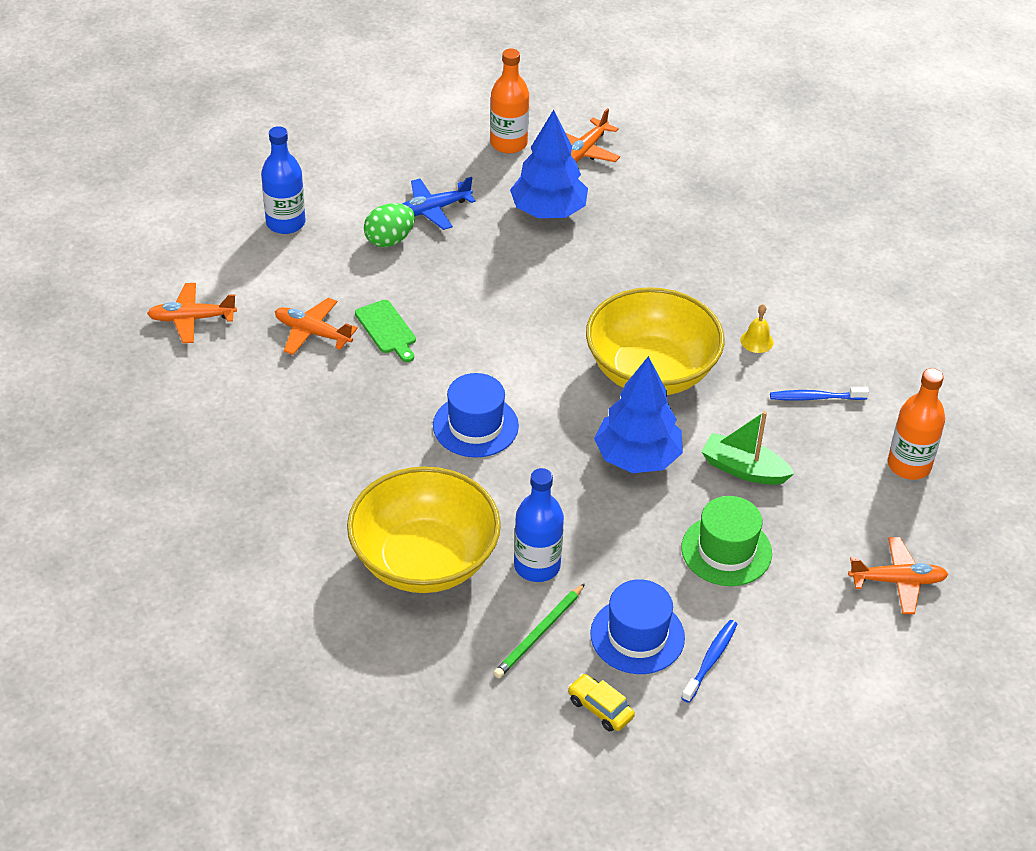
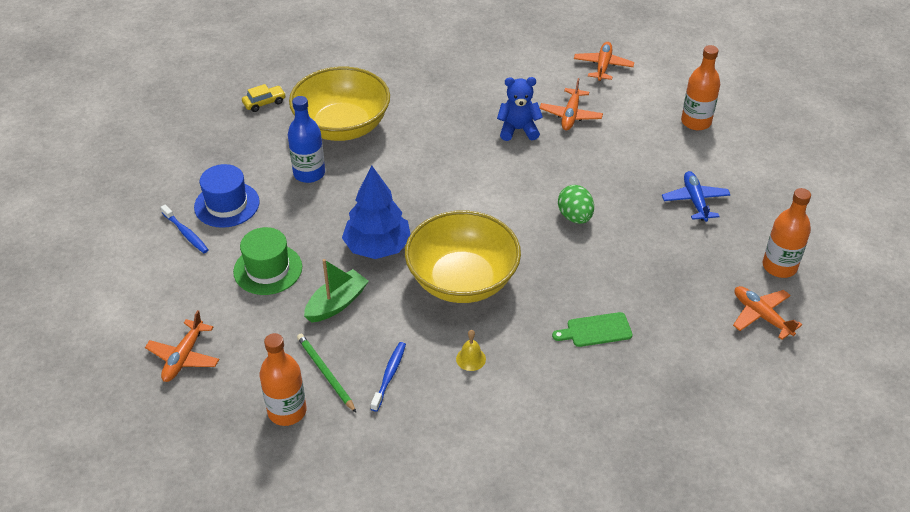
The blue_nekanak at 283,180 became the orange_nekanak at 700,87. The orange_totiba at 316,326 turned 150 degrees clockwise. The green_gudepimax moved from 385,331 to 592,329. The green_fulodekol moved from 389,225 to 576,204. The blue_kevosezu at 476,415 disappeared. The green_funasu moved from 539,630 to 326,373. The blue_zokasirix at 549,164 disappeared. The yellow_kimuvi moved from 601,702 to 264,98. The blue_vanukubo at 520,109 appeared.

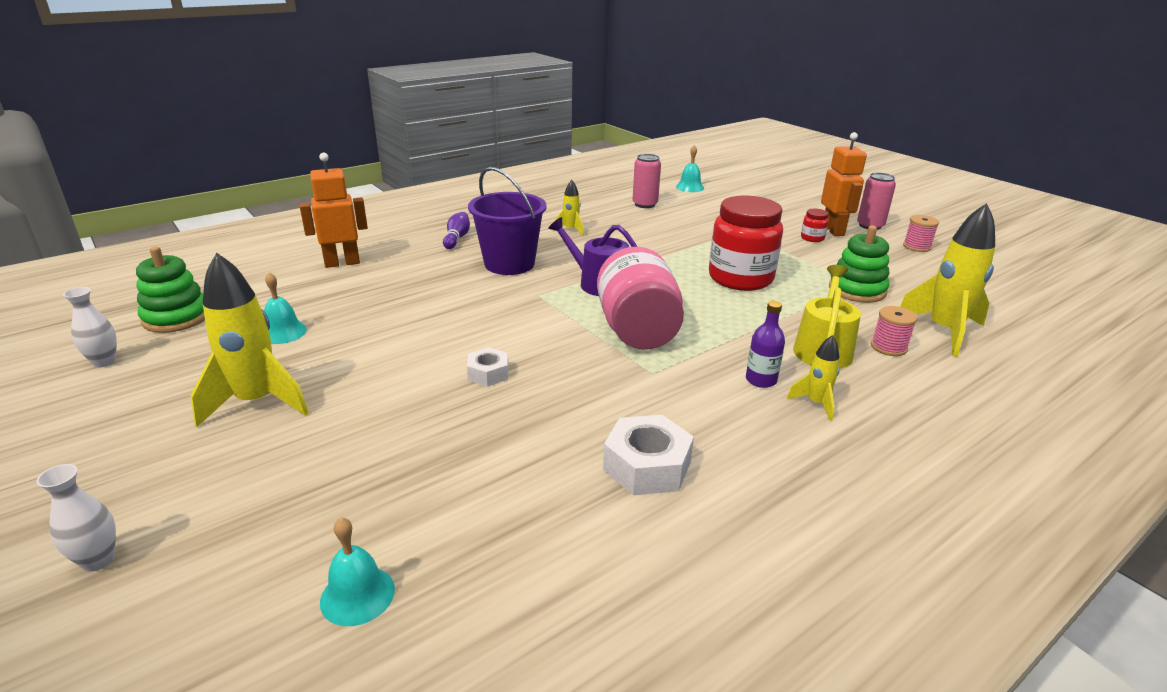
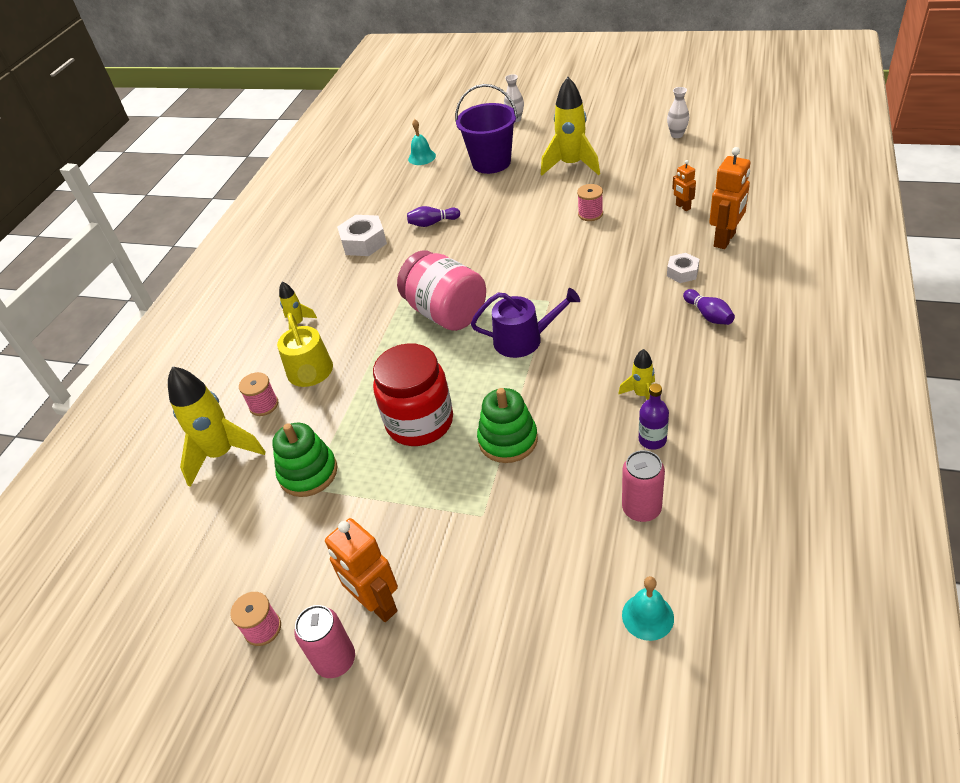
The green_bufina moved from 170,290 to 507,425. The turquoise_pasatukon at 285,308 disappeared. The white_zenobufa moved from 487,367 to 683,268. The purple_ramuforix moved from 507,221 to 486,129. The purple_nekanak moved from 765,344 to 654,417. The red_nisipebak at 815,225 disappeared. The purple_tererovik at 433,216 appeared. The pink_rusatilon at 590,202 appeared. The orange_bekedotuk at 684,185 appeared.

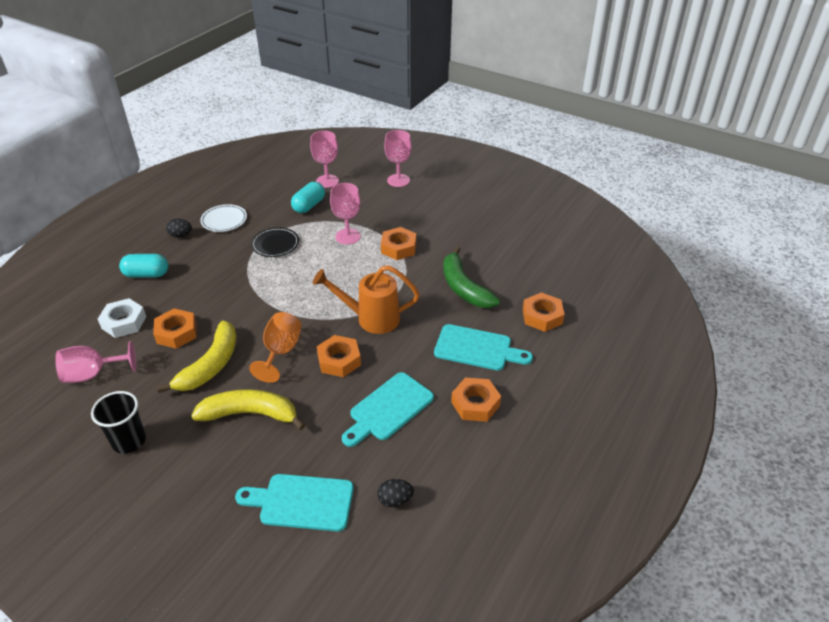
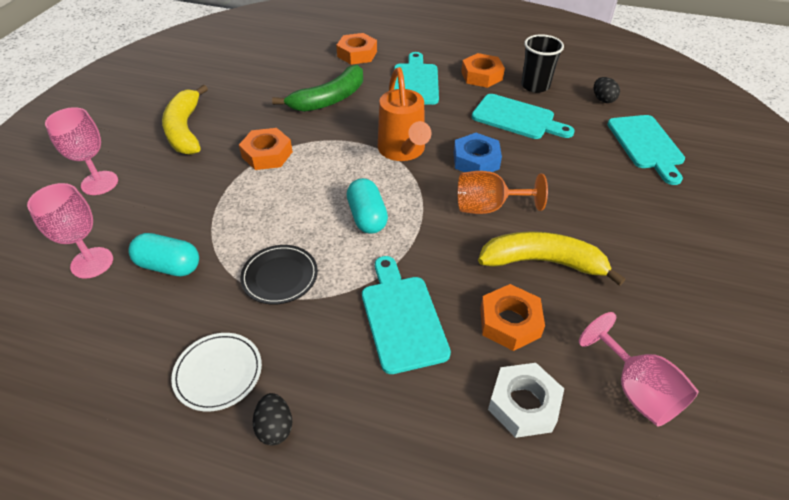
The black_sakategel moved from 118,422 to 542,63. The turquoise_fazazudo moved from 143,266 to 367,206. The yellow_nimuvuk moved from 248,409 to 185,120. The orange_zenobufa at 339,356 became the blue_zenobufa at 478,152. The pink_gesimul at 345,213 disappeared. The turquoise_gudepimax at 406,315 appeared.

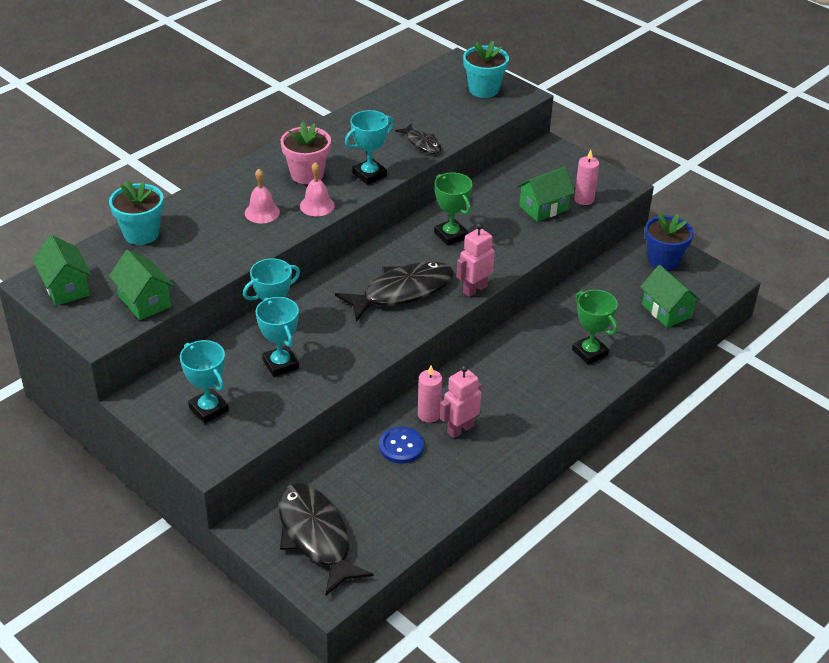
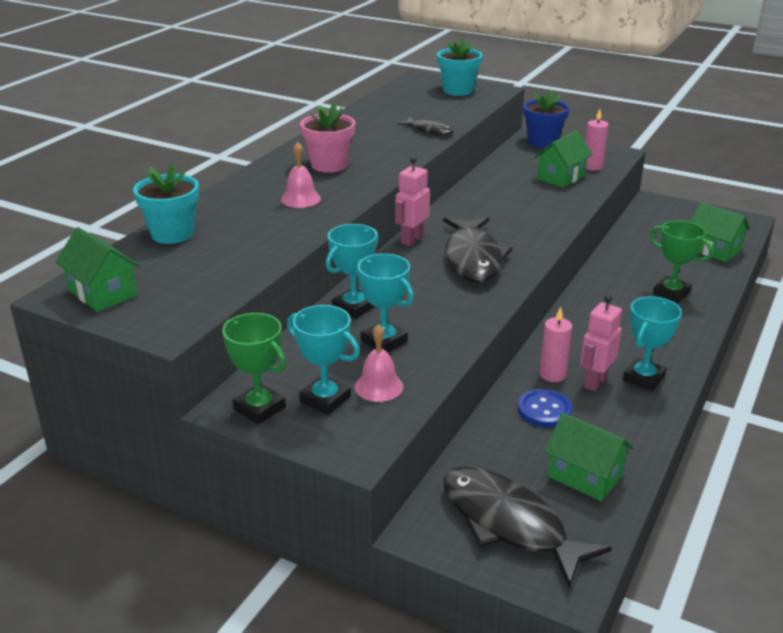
The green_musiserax moved from 141,285 to 589,457. The pink_pasatukon moved from 317,189 to 379,363. The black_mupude at 394,291 turned 135 degrees clockwise. The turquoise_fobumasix moved from 369,147 to 652,343. The green_fobumasix moved from 453,209 to 254,368. The pink_bekedotuk moved from 475,260 to 412,201. The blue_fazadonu moved from 669,242 to 546,119.

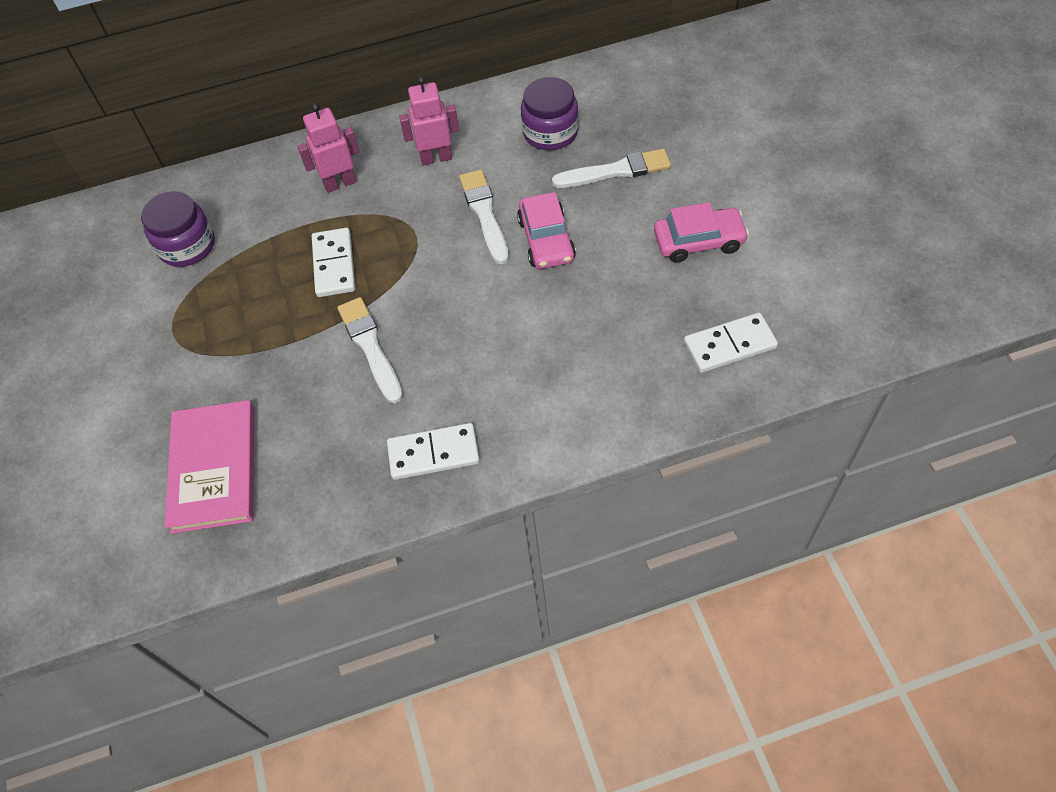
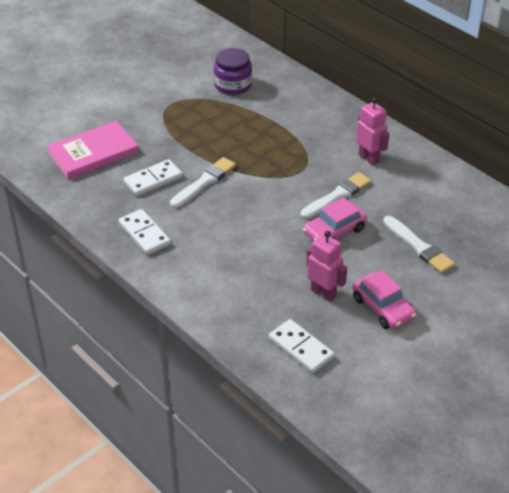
The pink_bekedotuk moved from 328,148 to 326,266. The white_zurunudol moved from 333,262 to 153,177. The purple_nisipebak at 550,113 disappeared.

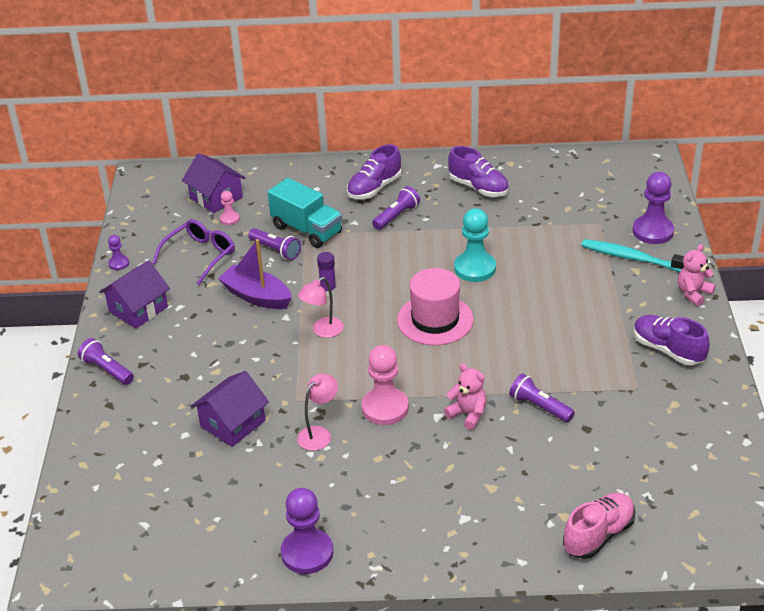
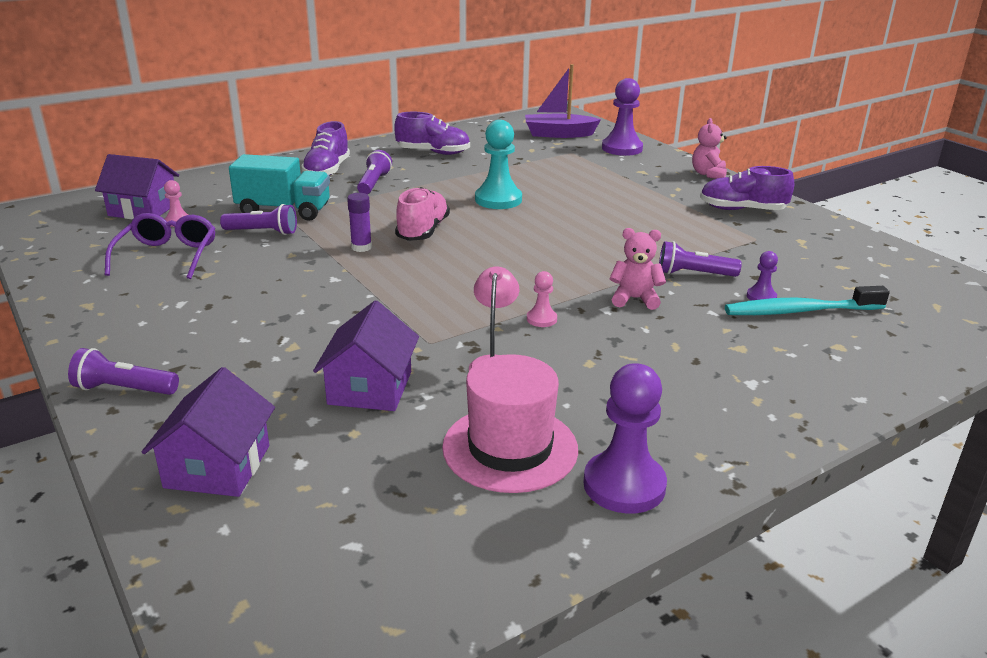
The purple_musiserax moved from 134,294 to 208,432. The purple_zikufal moved from 118,252 to 762,275. The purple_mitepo moved from 255,274 to 563,101. The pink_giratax at 321,307 disappeared. The pink_zikufal at 385,385 changed to 0.50 times the size. The pink_kevosezu moved from 435,306 to 510,423. The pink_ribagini moved from 599,526 to 422,214. The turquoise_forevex moved from 632,256 to 807,300.

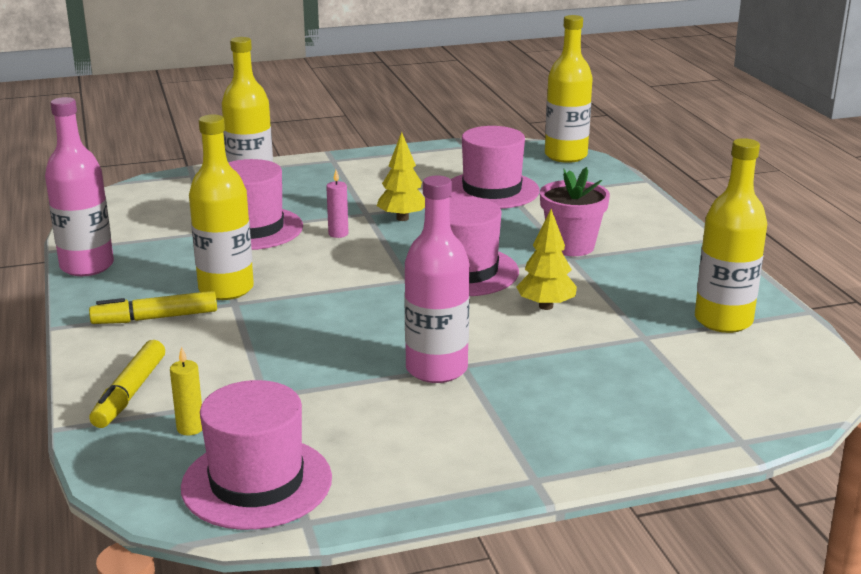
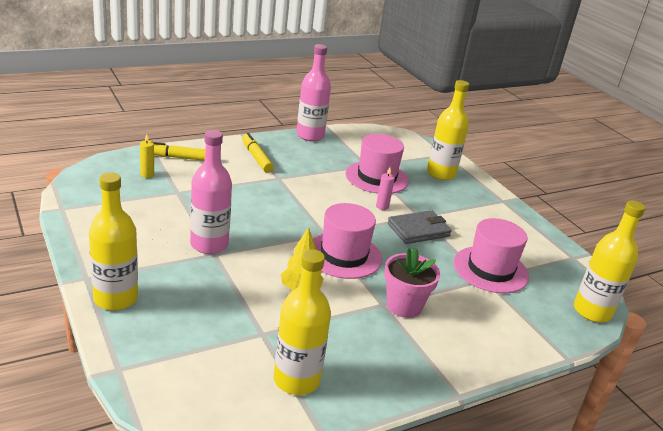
The pink_kevosezu at 256,455 disappeared. The yellow_nekanak moved from 221,207 to 113,241. The yellow_zokasirix at 401,176 was replaced by the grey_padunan at 419,227.

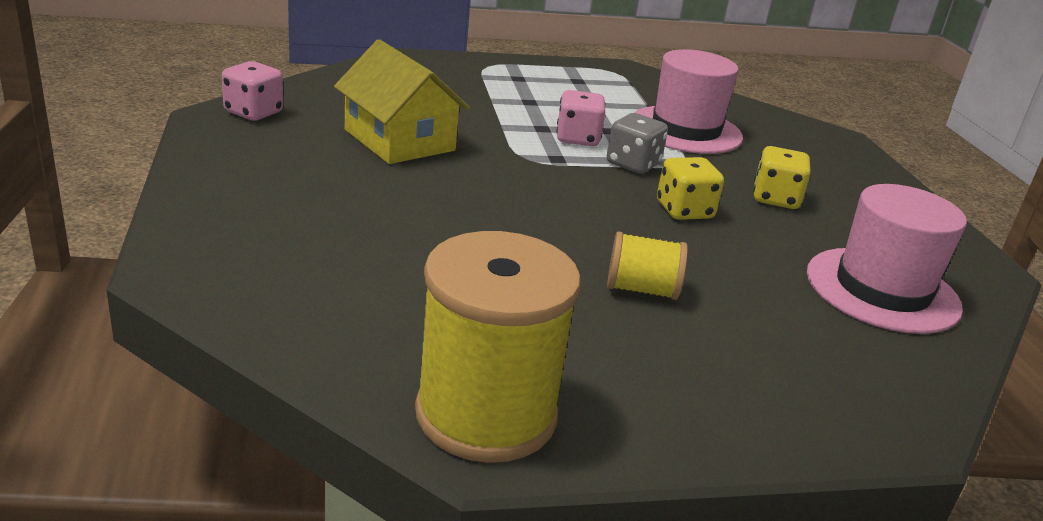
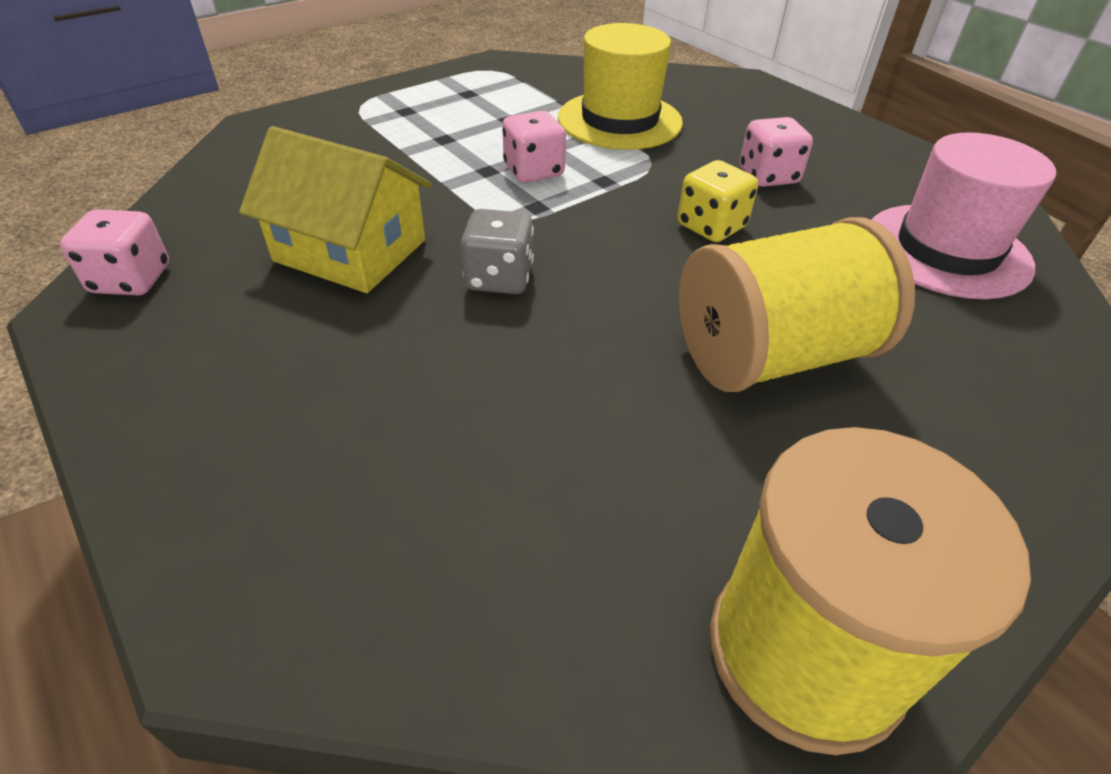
The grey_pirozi moved from 637,143 to 497,251. The yellow_rusatilon at 647,266 changed to 1.97 times the size. The pink_kevosezu at 688,101 became the yellow_kevosezu at 620,86. The yellow_pirozi at 782,177 became the pink_pirozi at 776,152.

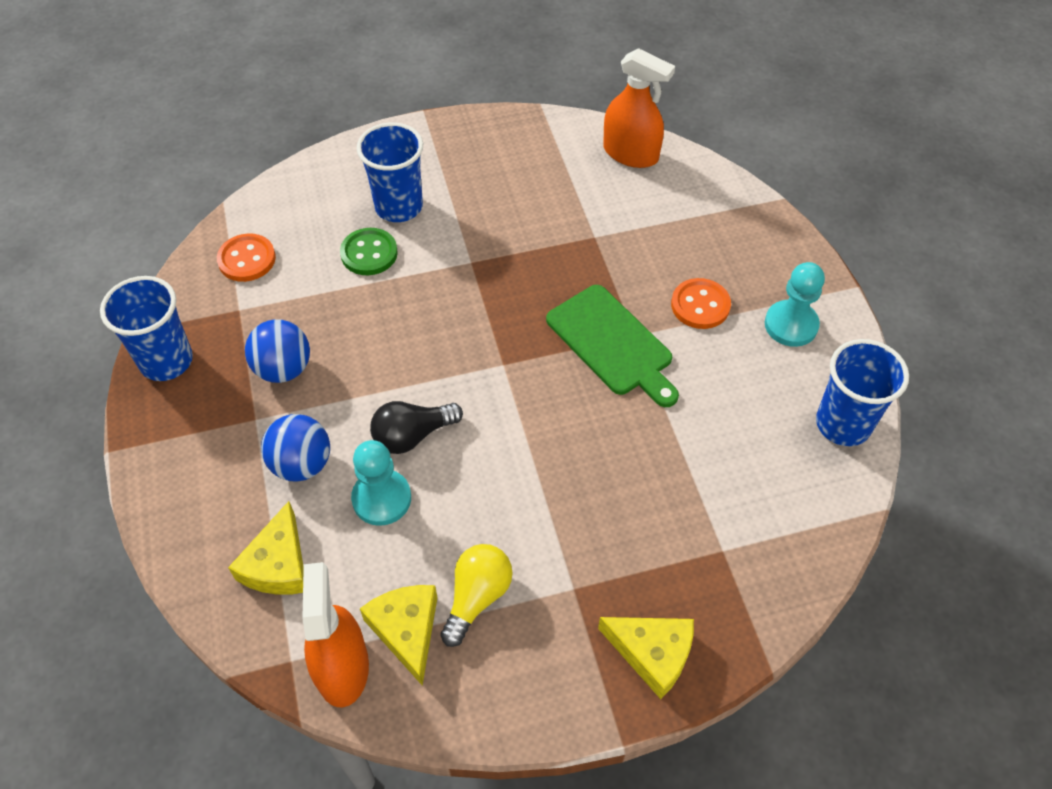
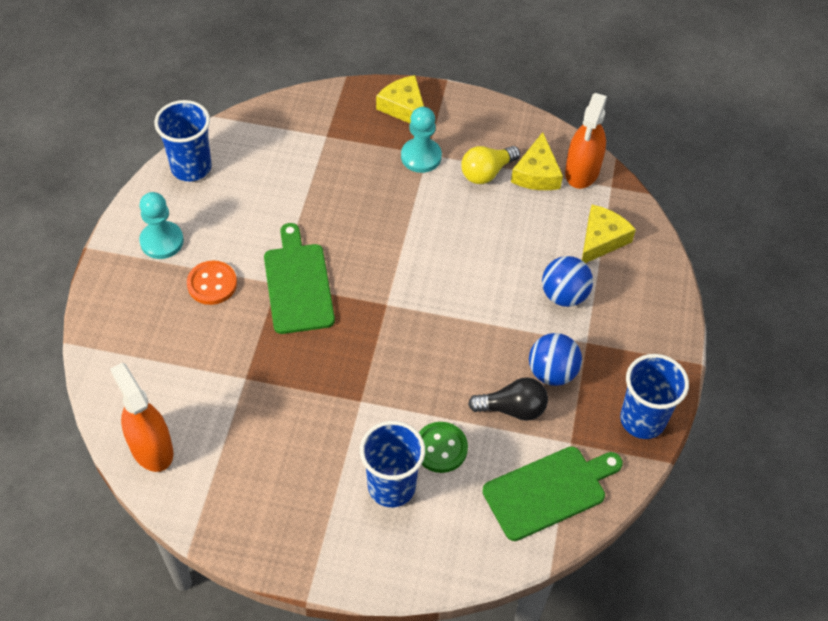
The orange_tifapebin at 246,257 was replaced by the green_gudepimax at 552,494. The turquoise_zikufal moved from 381,483 to 421,140. The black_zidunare moved from 416,427 to 508,399.

